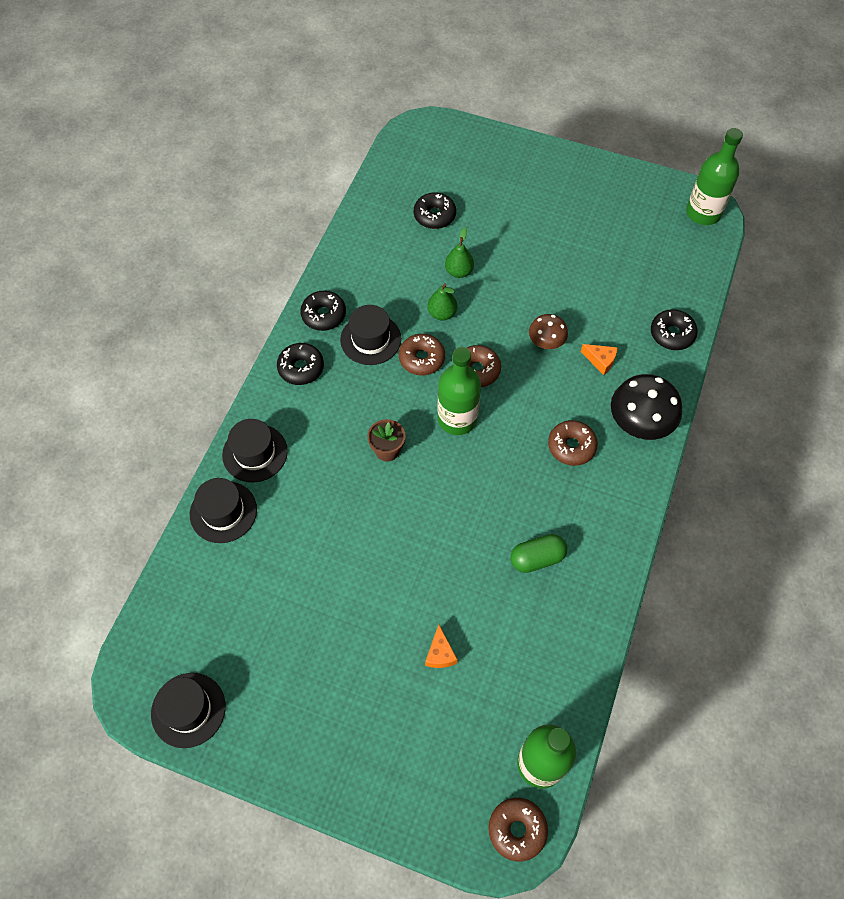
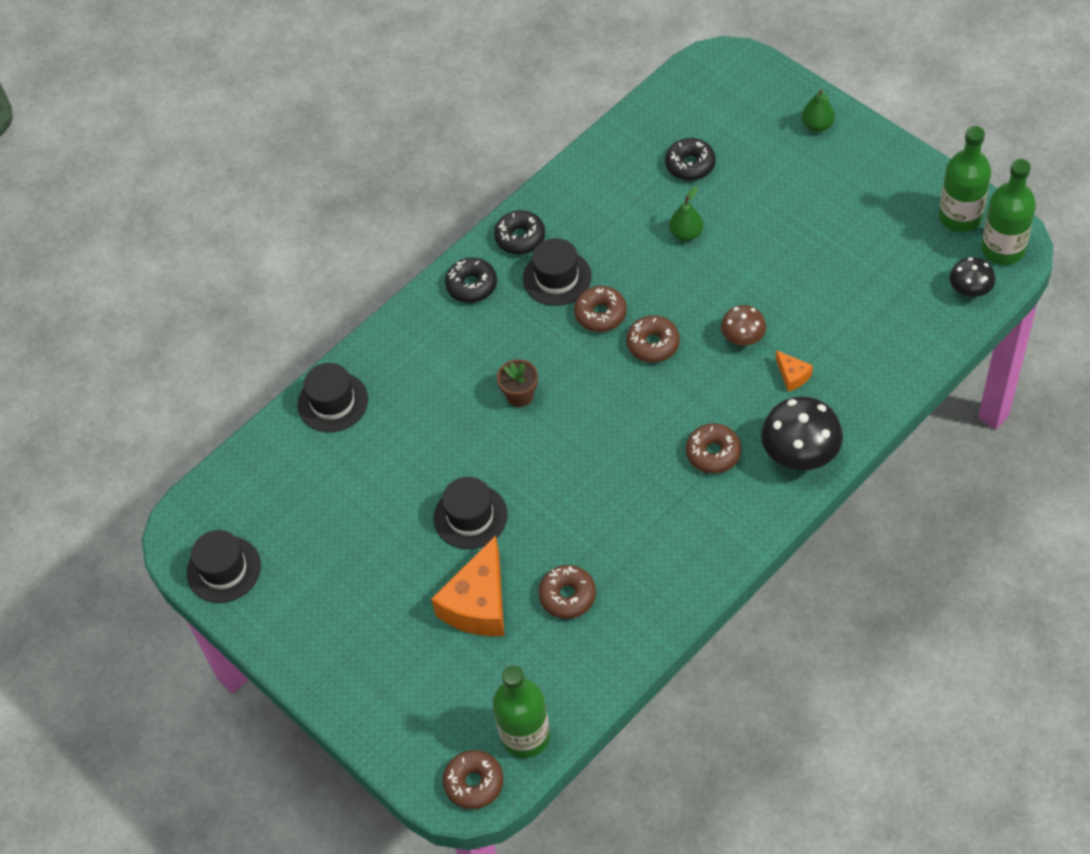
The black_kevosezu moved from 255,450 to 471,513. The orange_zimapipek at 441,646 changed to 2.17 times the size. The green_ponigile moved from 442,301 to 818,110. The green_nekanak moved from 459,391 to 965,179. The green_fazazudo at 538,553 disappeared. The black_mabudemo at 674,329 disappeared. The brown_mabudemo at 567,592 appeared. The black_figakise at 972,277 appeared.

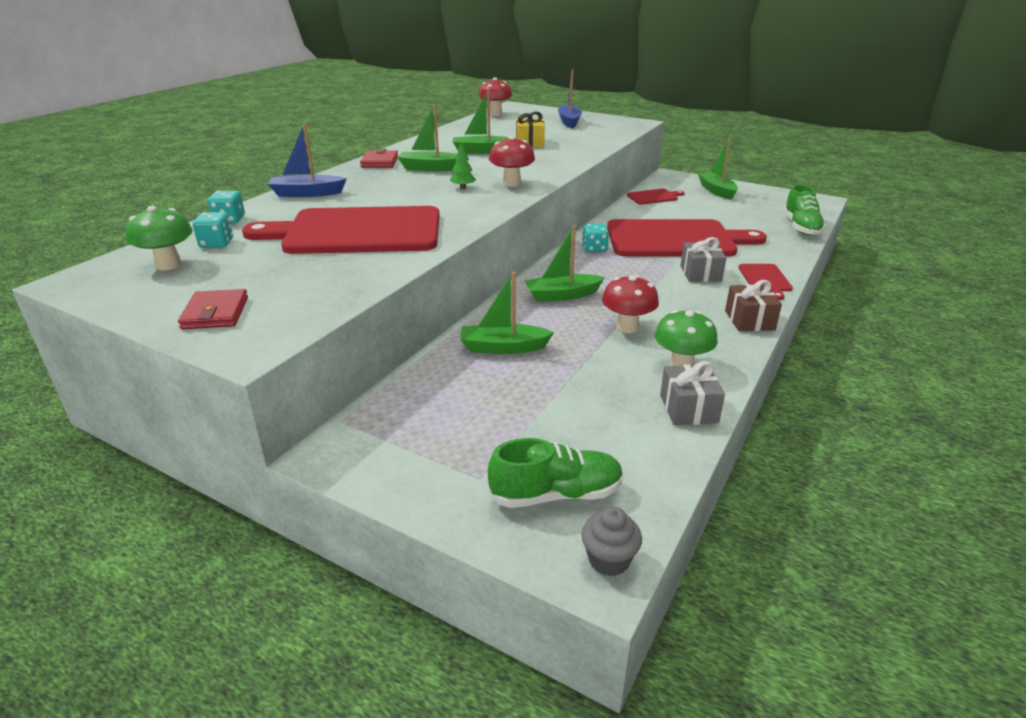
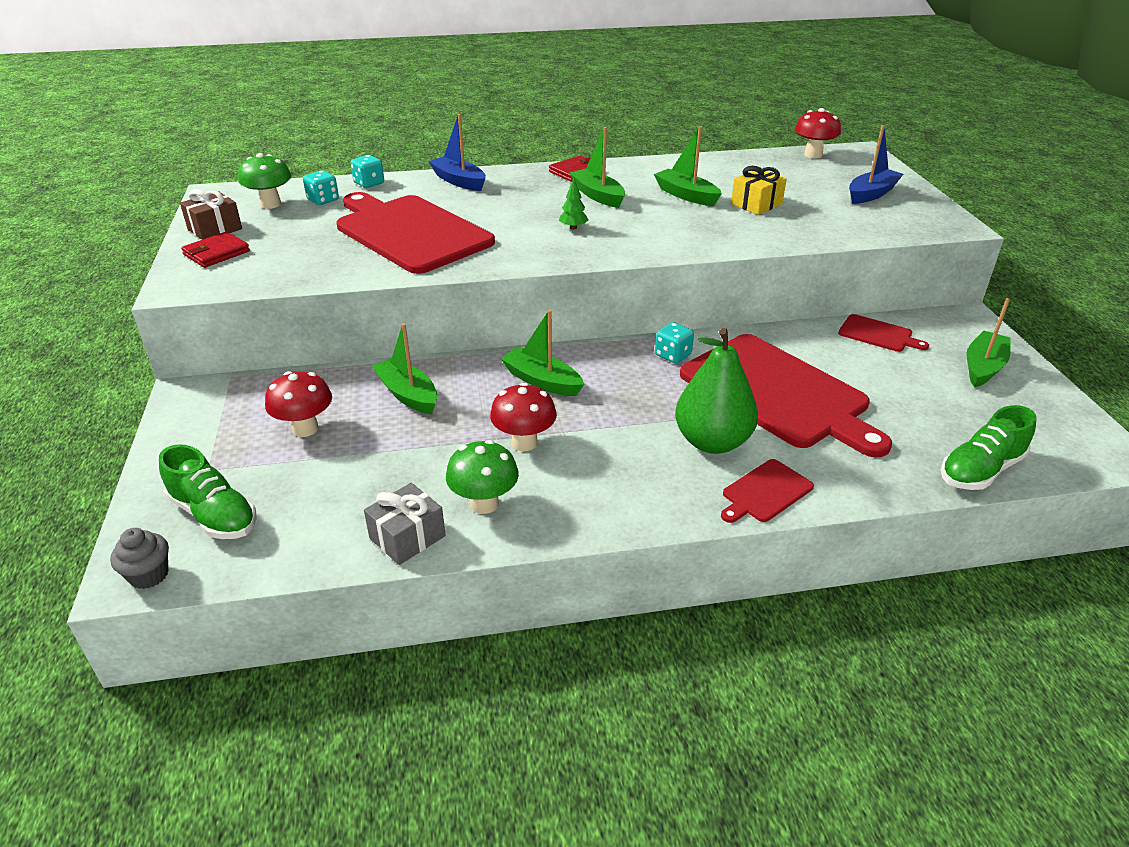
The red_figakise moved from 512,161 to 298,404. The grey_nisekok at 703,259 was replaced by the green_ponigile at 716,391. The brown_nisekok moved from 753,305 to 211,214.

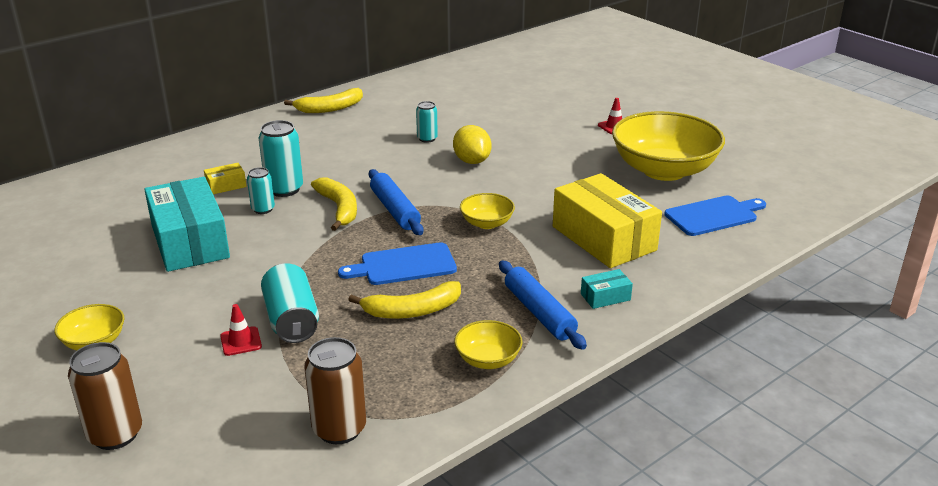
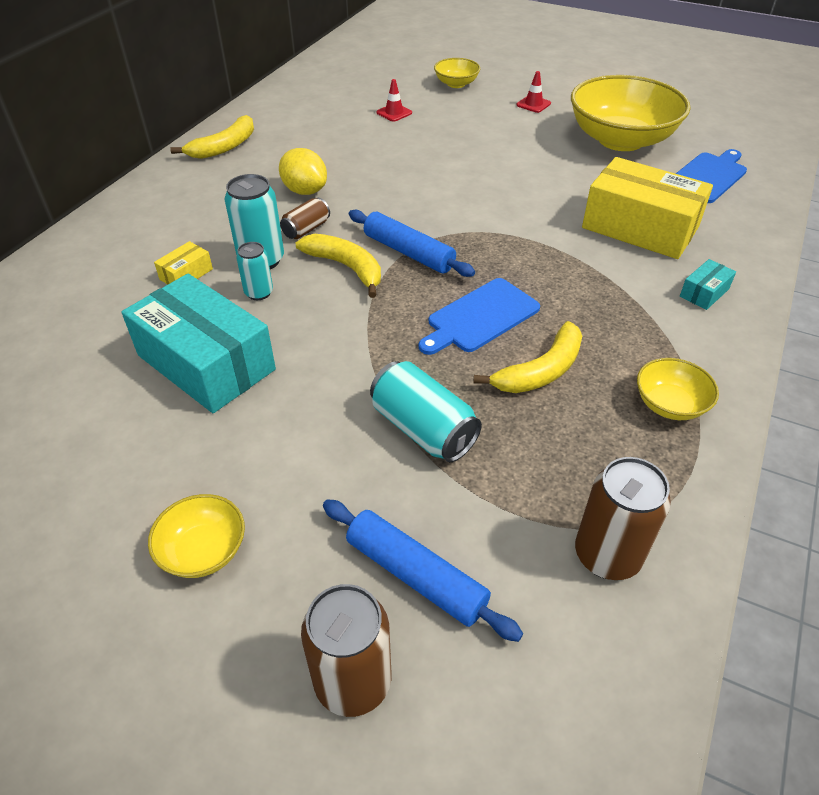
The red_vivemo moved from 241,330 to 394,100. The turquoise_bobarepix at 427,122 disappeared. The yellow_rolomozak moved from 472,144 to 303,171. The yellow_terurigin moved from 487,211 to 457,73. The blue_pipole moved from 543,305 to 423,570. The brown_bobarepix at 305,218 appeared.

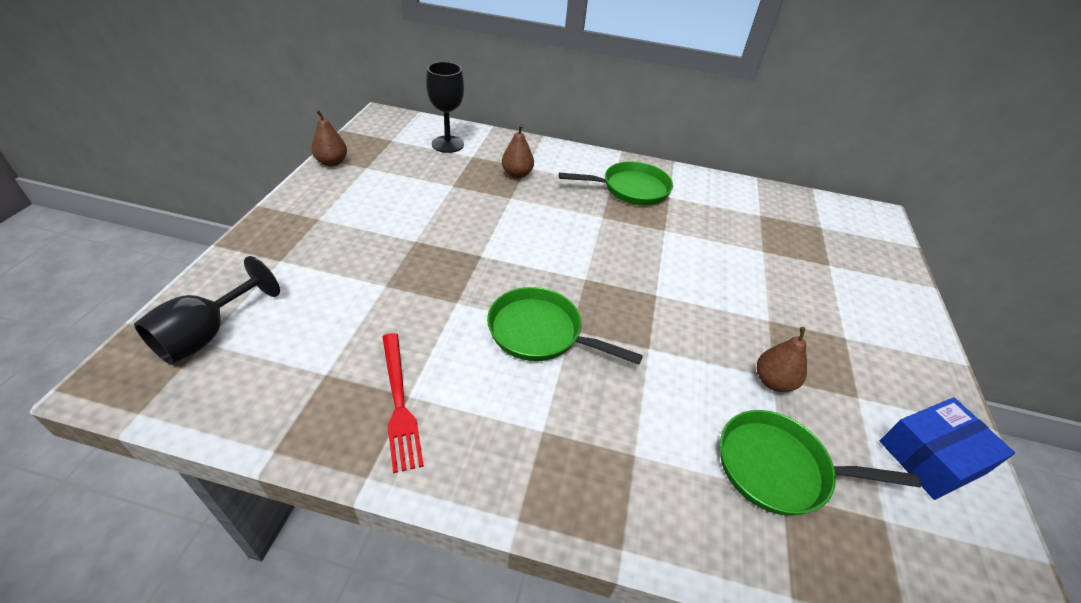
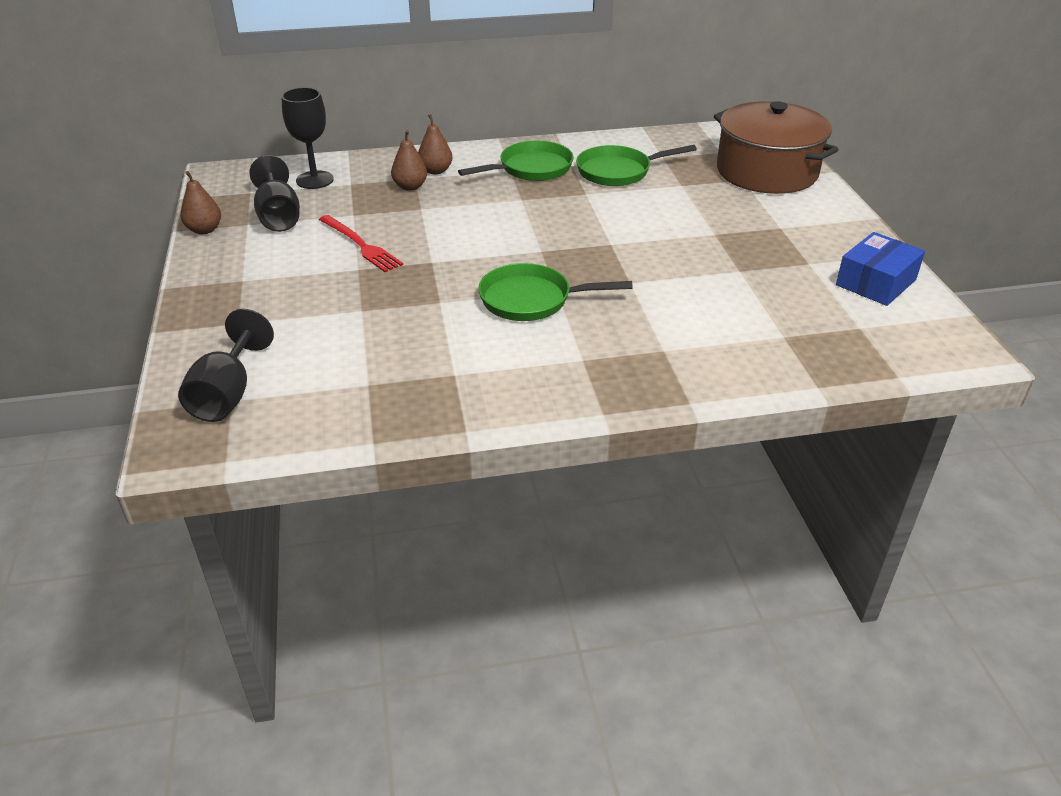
The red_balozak moved from 403,403 to 361,243. The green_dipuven moved from 820,463 to 636,165. The brown_ponigile moved from 782,359 to 435,144. The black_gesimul at 275,193 appeared. The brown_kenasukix at 776,147 appeared.

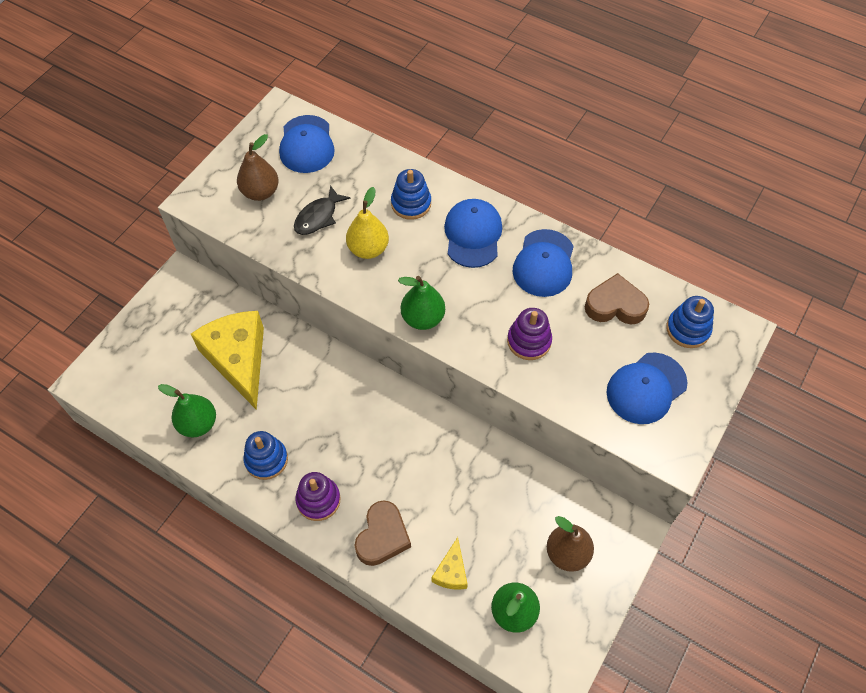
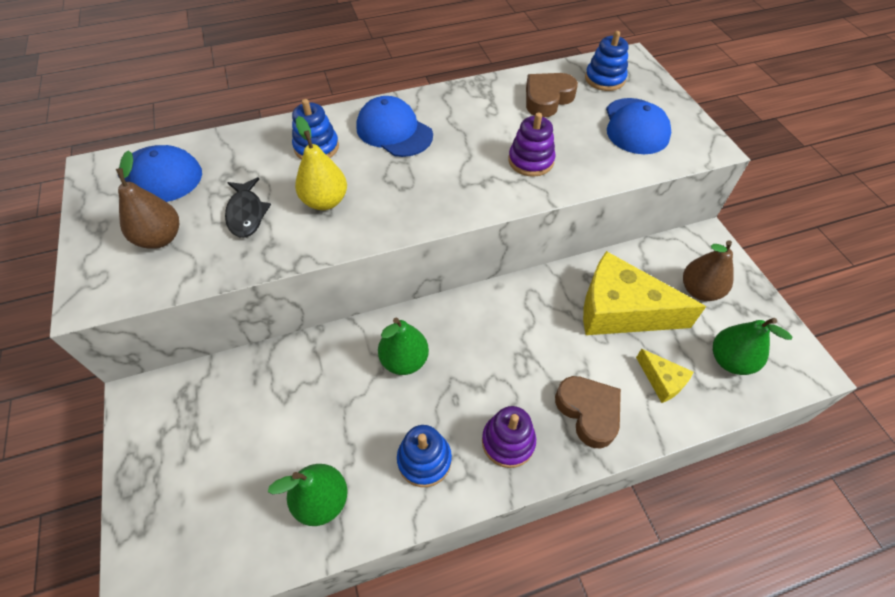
The yellow_zimapipek moved from 227,360 to 644,293. The green_ponigile moved from 421,303 to 403,346. The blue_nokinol at 543,263 disappeared.

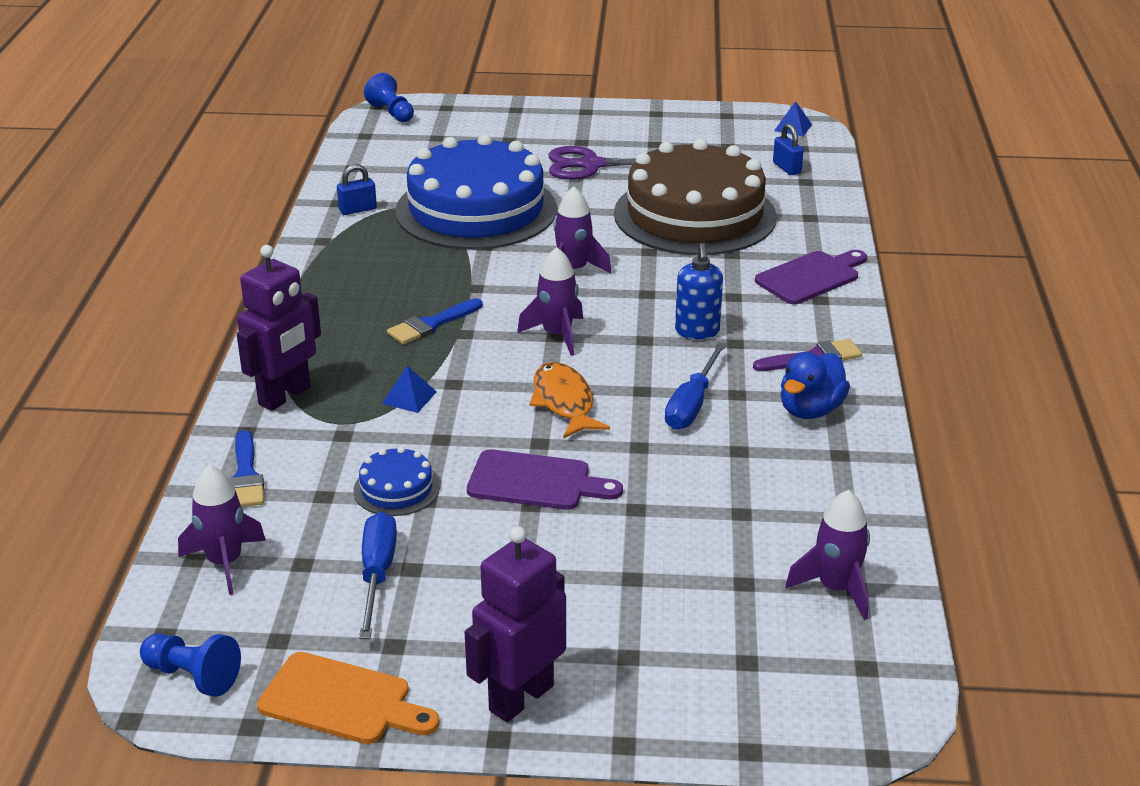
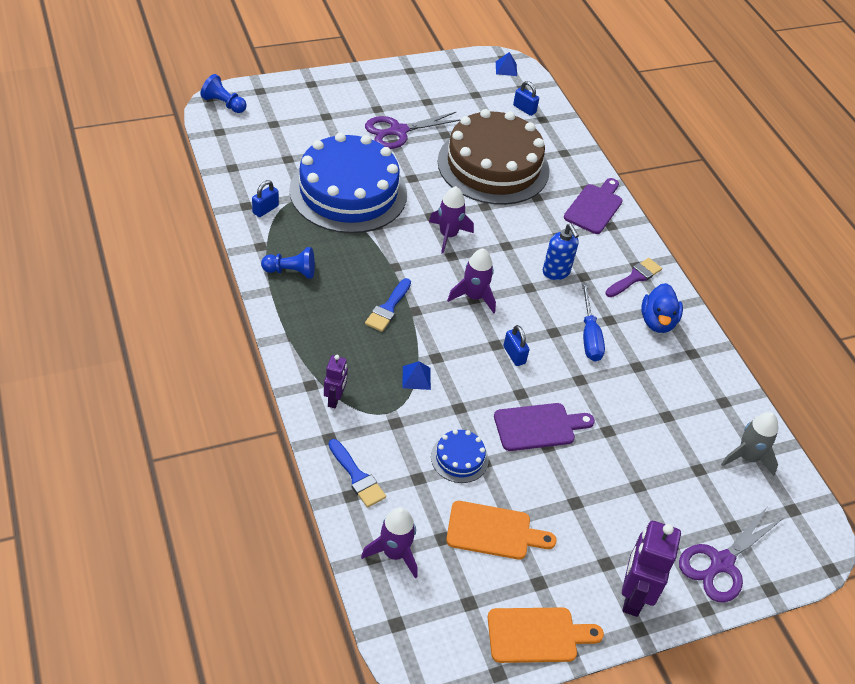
The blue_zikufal moved from 190,665 to 288,263. The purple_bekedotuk at 279,328 changed to 0.57 times the size. The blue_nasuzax at 378,575 was replaced by the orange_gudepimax at 501,530. The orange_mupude at 569,400 was replaced by the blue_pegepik at 516,345. The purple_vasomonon at 827,555 became the grey_vasomonon at 749,444. The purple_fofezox at 731,554 appeared.

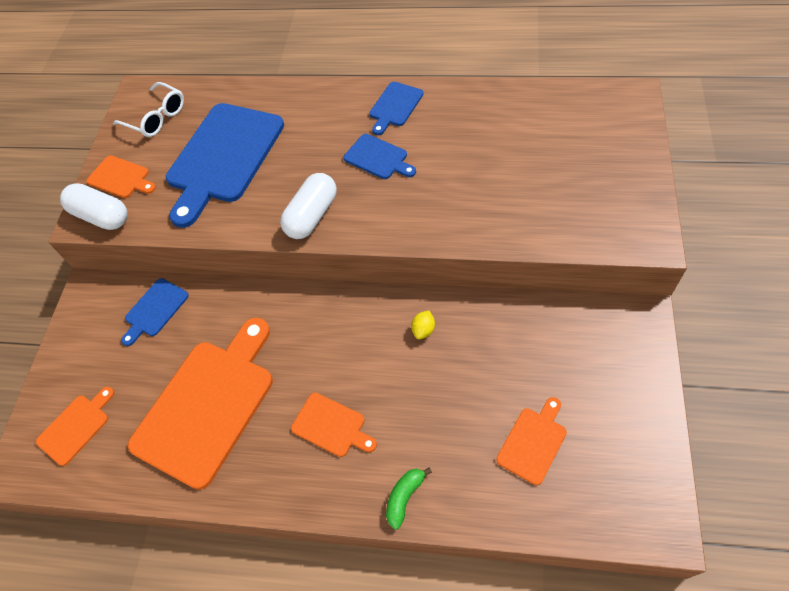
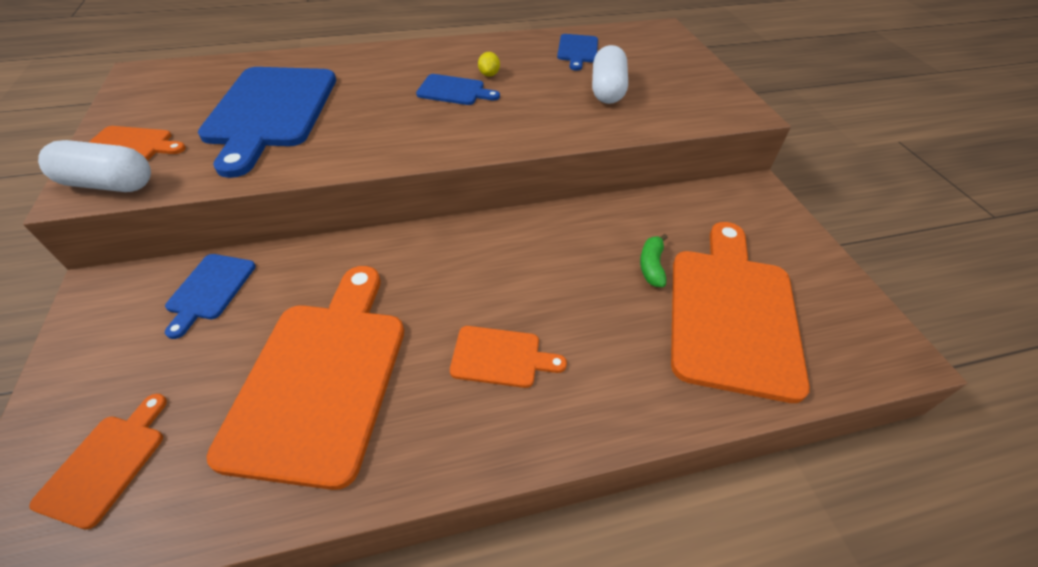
The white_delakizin at 148,109 disappeared. The white_fazazudo moved from 308,206 to 610,74. The blue_gudepimax moved from 396,108 to 577,52. The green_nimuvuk moved from 409,498 to 654,260. The yellow_rolomozak moved from 423,325 to 489,64. The orange_gudepimax at 531,441 changed to 2.12 times the size.

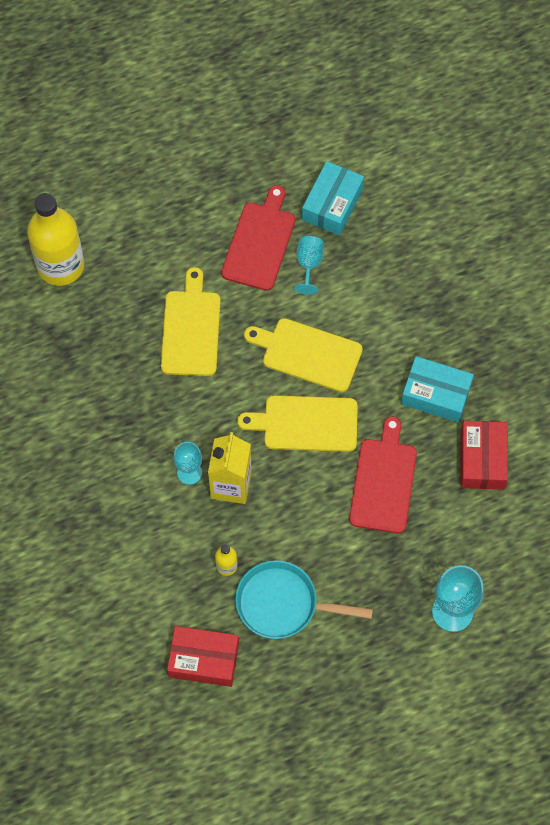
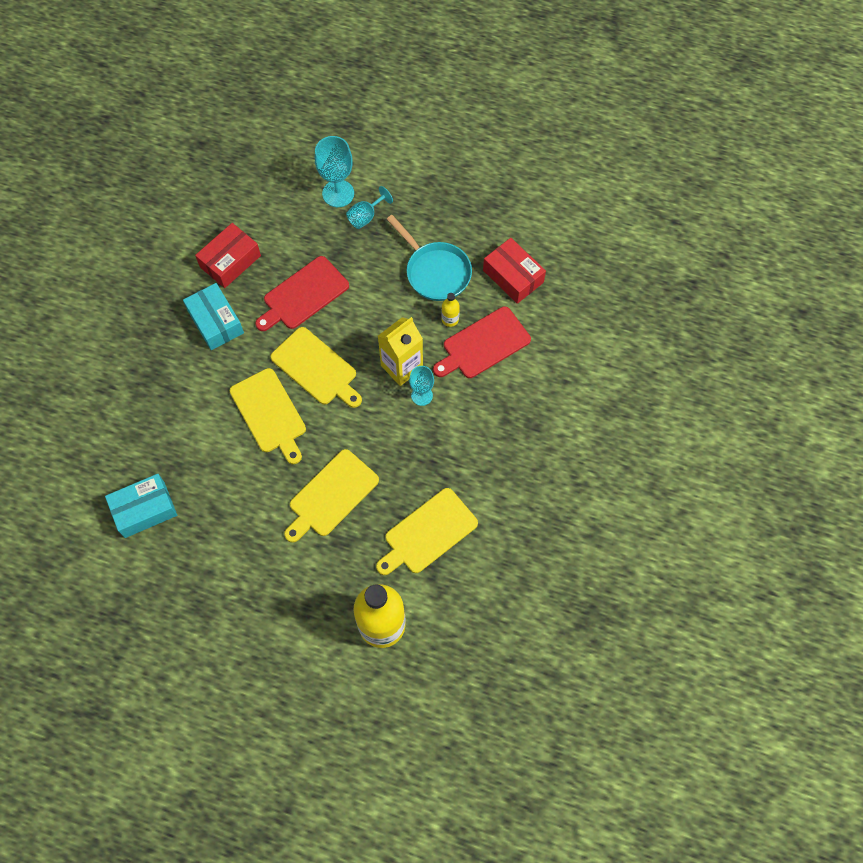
The red_gudepimax moved from 258,238 to 482,342. The turquoise_gesimul moved from 309,265 to 369,207. The yellow_gudepimax at 427,531 appeared.

